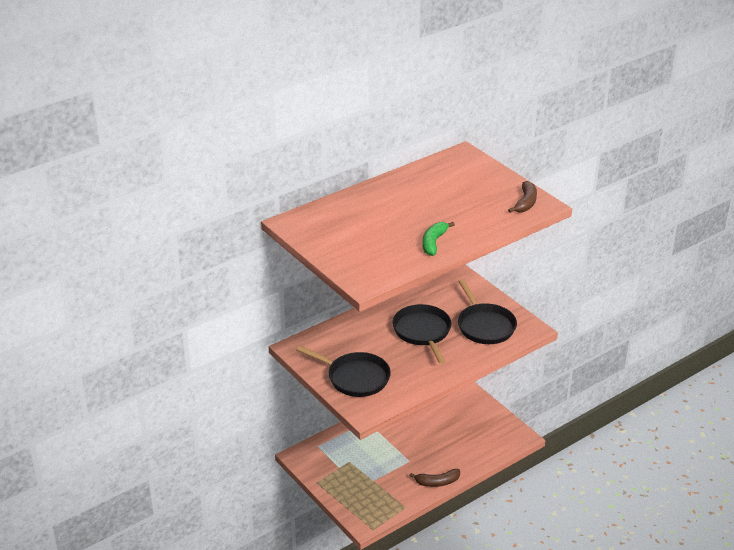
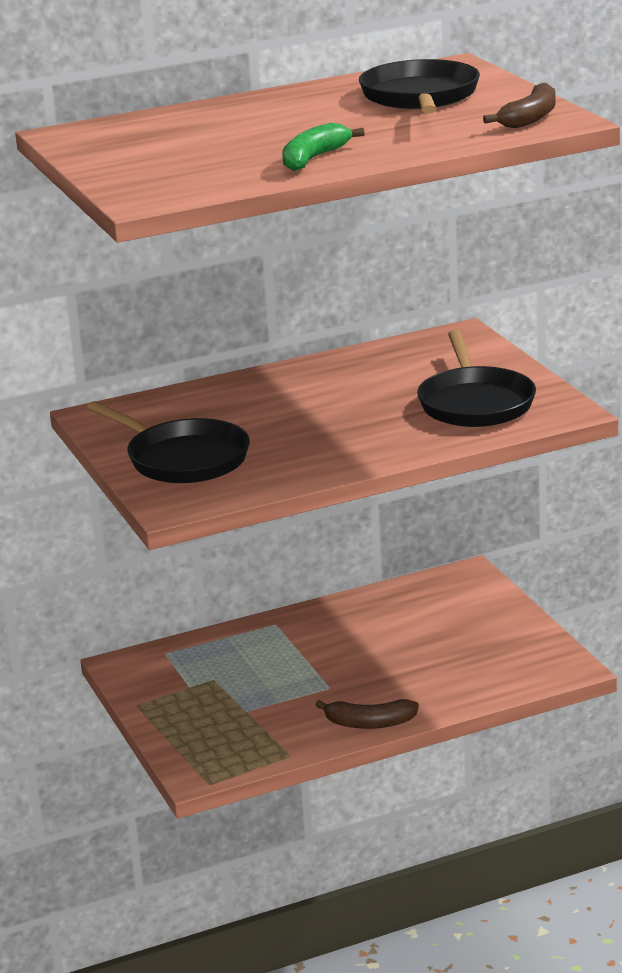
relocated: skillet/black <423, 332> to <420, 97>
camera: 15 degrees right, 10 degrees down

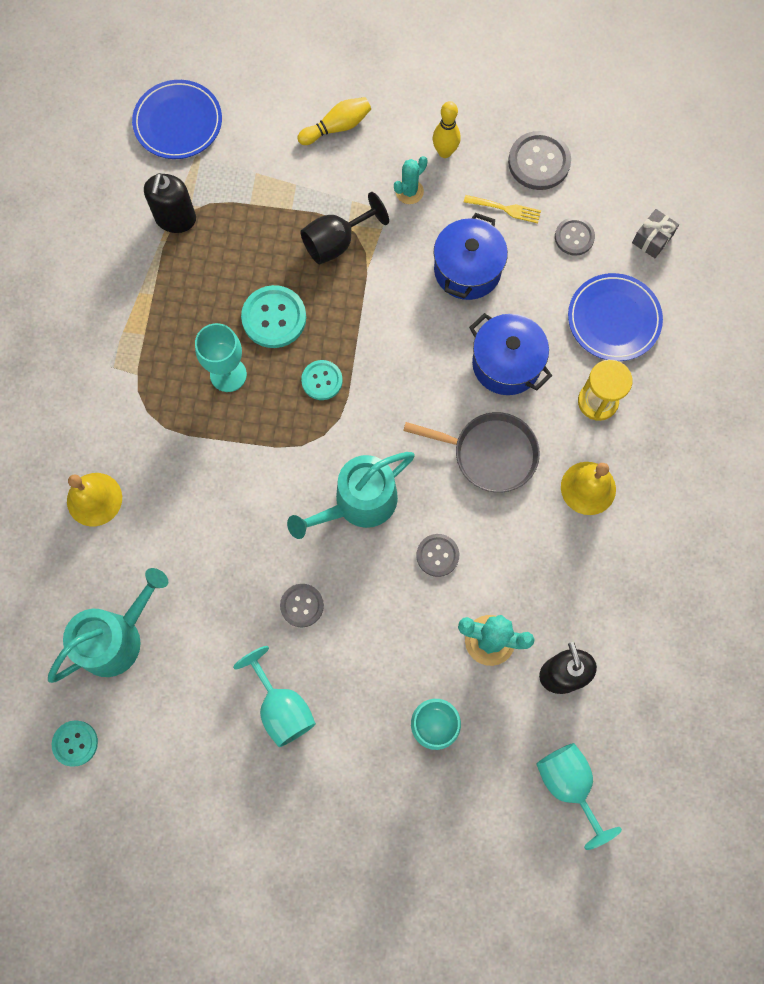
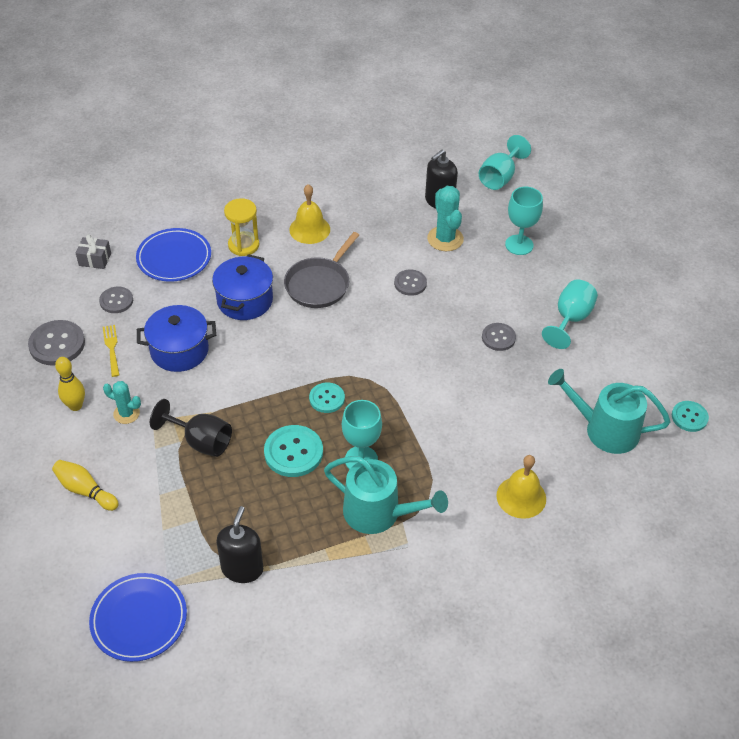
relocated: sprinkling can/aqua <358, 503> to <378, 513>
spun: soap pump/black <175, 219> = <242, 568> 60 degrees counterclockwise; skillet/gray <490, 454> = <319, 284> 135 degrees counterclockwise
camera: 120 degrees left, 25 degrees down

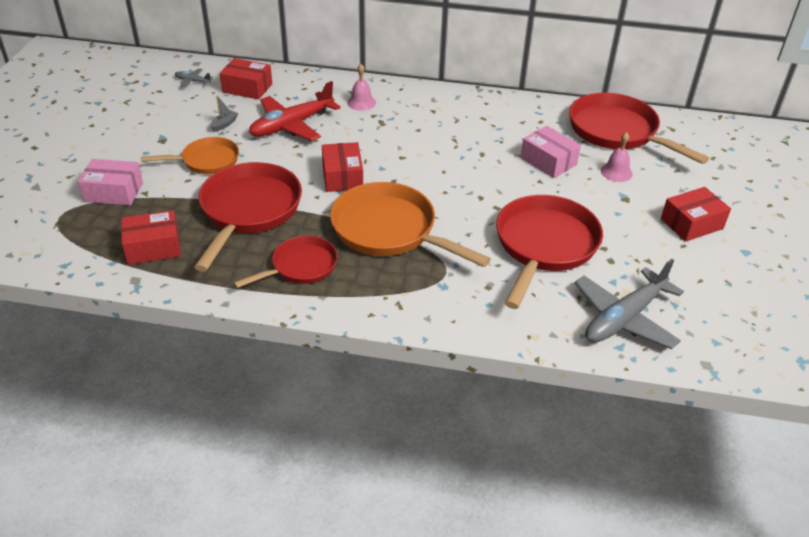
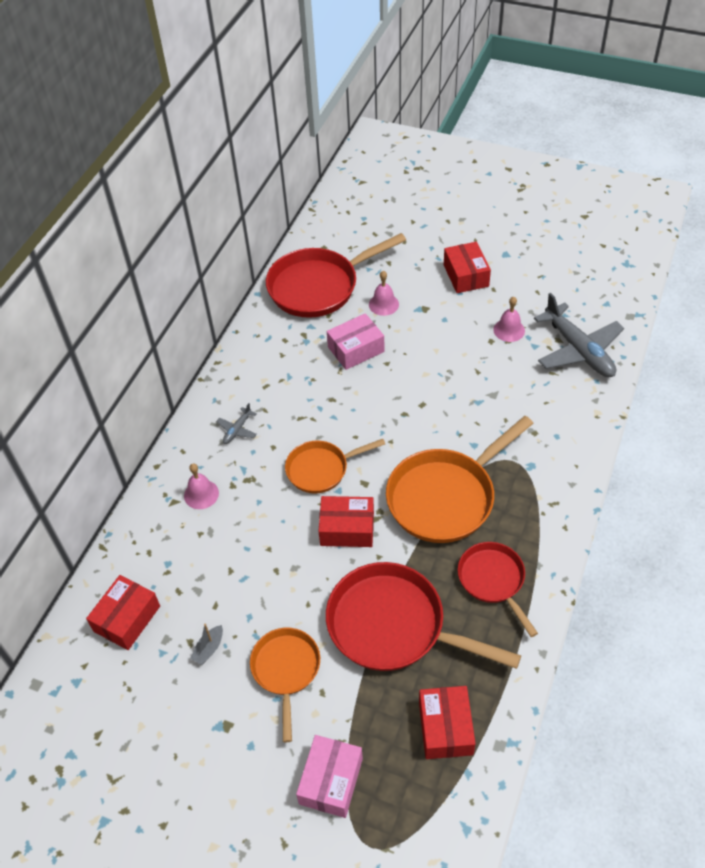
missing: plane/crimson <292, 125>; skillet/crimson <544, 246>
appeared: skillet/orange-coloured <321, 469>; bell/rosy <509, 330>
relocated: plane/gray <192, 81> to <237, 430>
spun: boat/gray <224, 124> = <209, 648> 105 degrees counterclockwise
camera: 75 degrees left, 10 degrees up

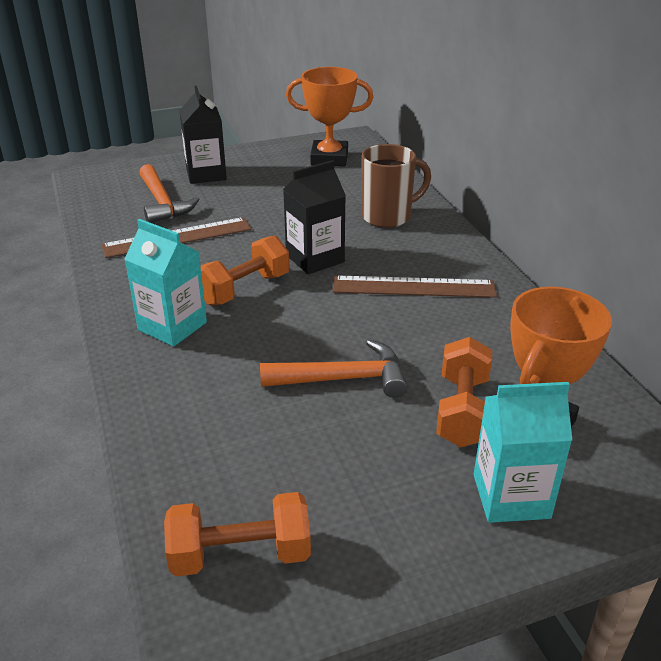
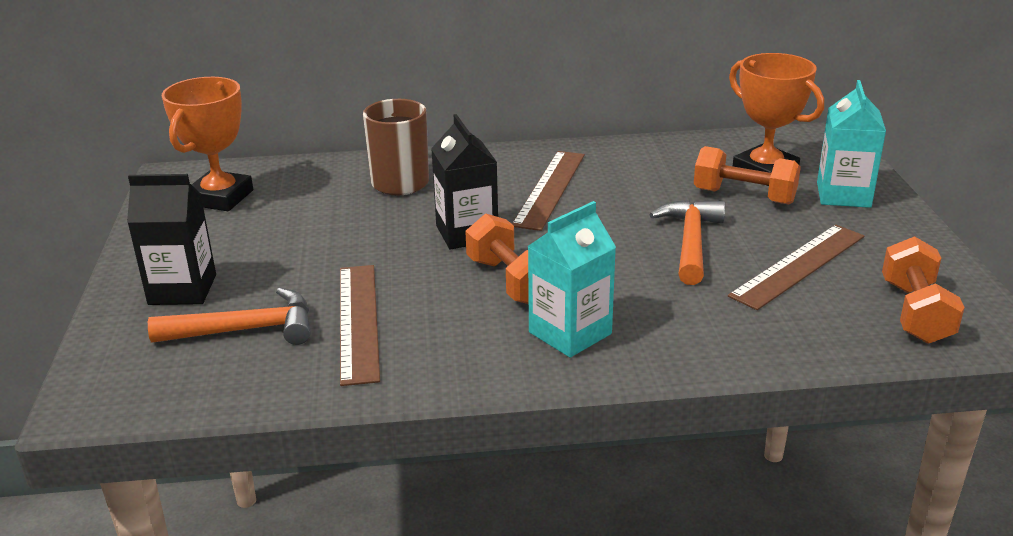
appeared: straightedge/dark brown <798, 265>
camera: 75 degrees left, 5 degrees down

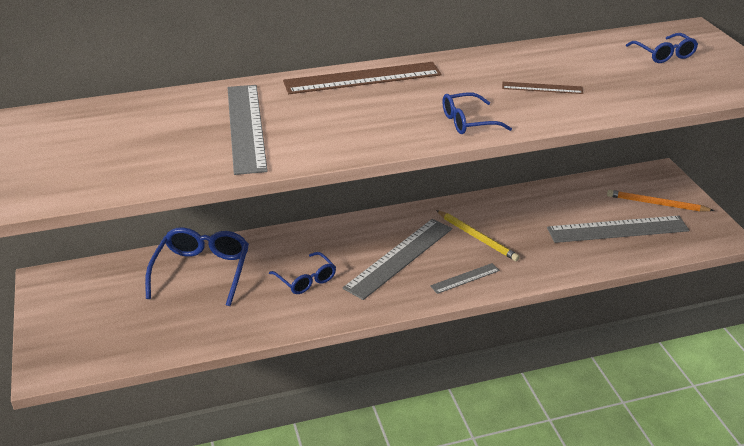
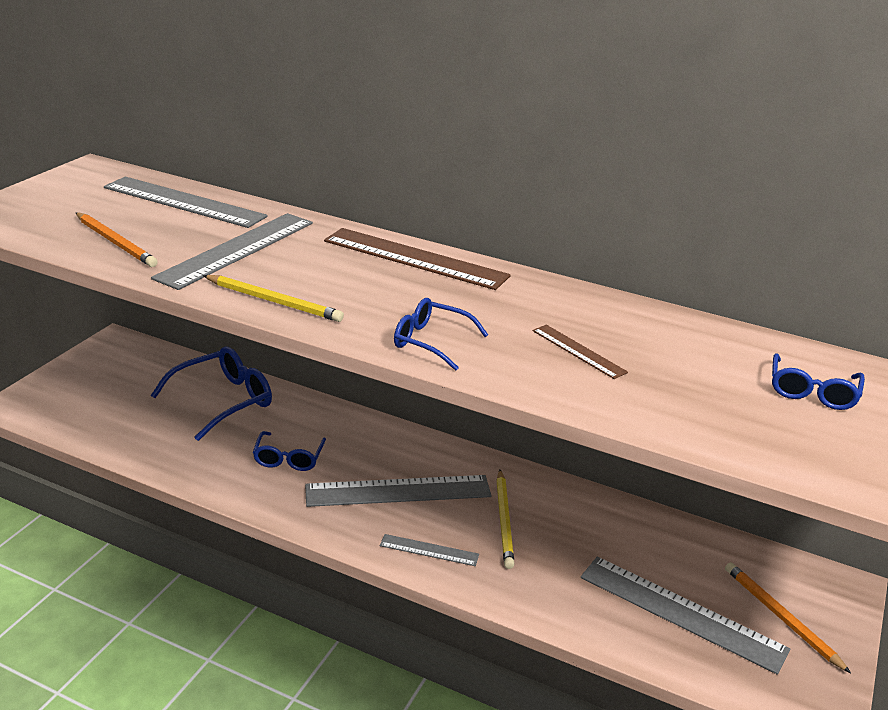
appeared: wooden pencil/orange-coloured <115, 242>; straightedge/gray <184, 202>; wooden pencil/yellow <274, 301>
camera: 40 degrees right, 5 degrees down

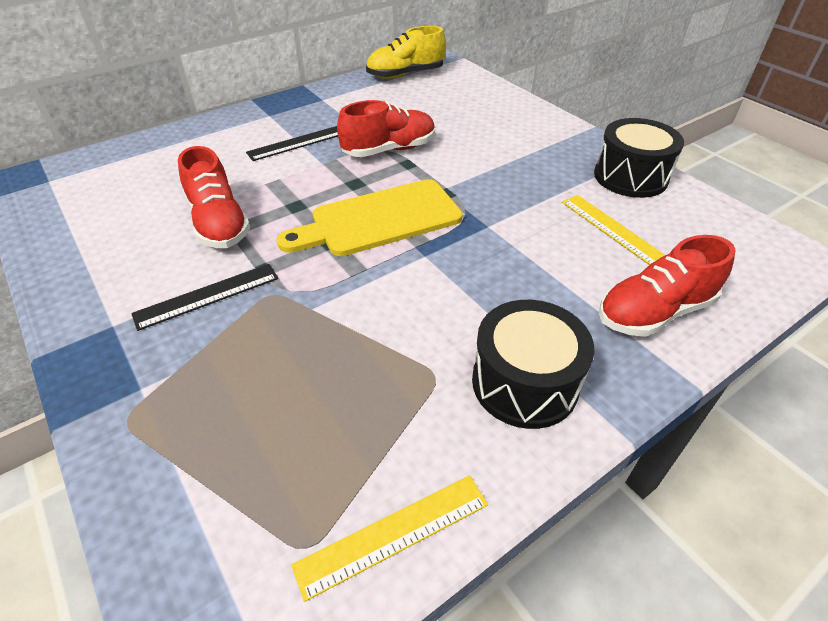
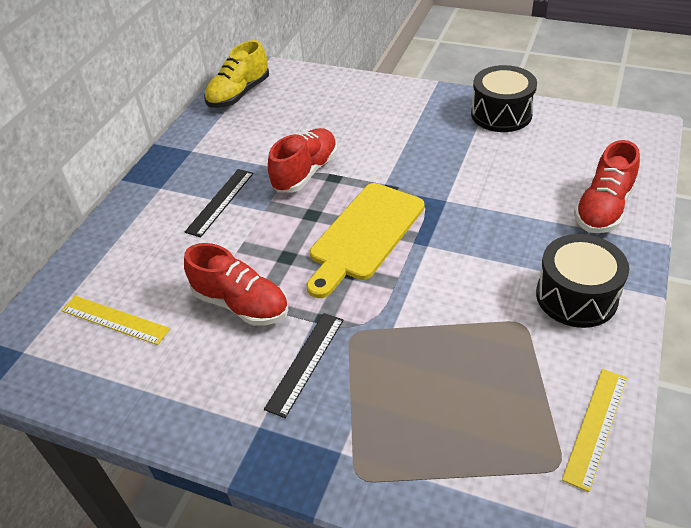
relocated: straightedge/yellow <612, 229> to <115, 320>
camera: 30 degrees left, 0 degrees up

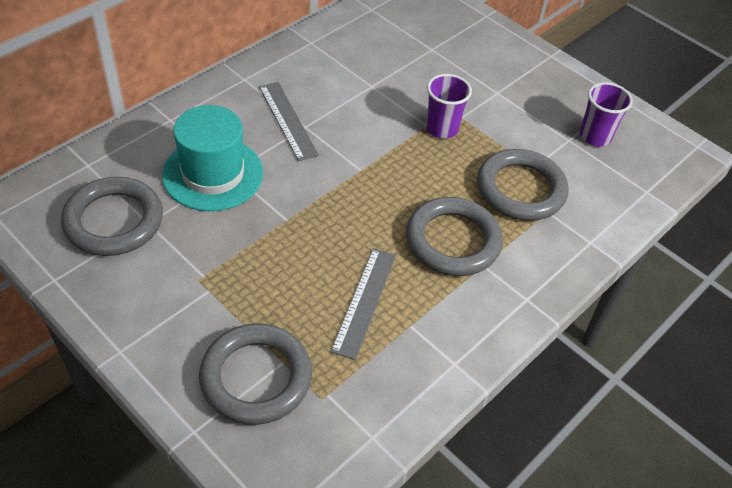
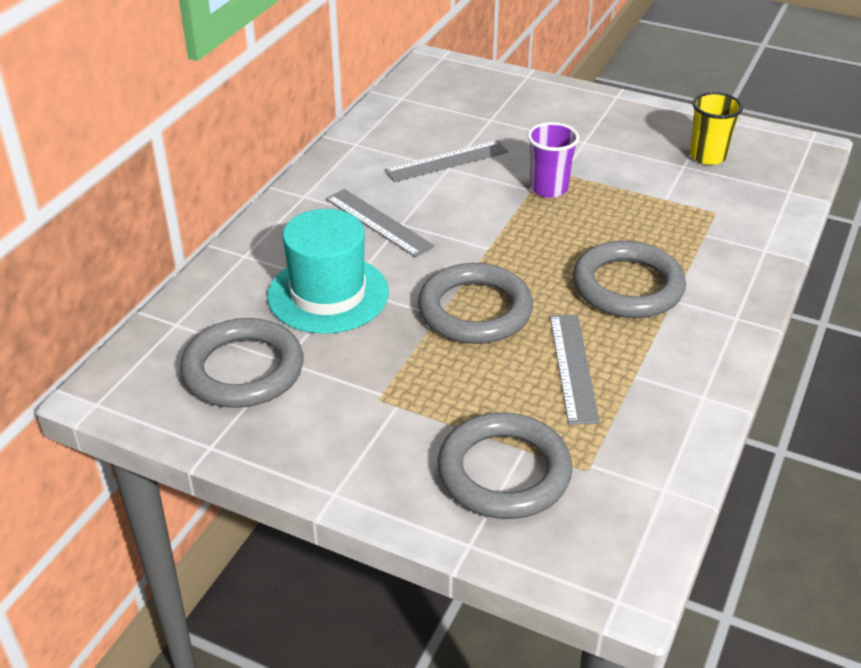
appeared: straightedge/gray <446, 161>
relocated: hoop/gray <520, 189> to <475, 310>
colour: tumbler/royal purple <595, 136> to tumbler/yellow <707, 156>
camera: 15 degrees left, 10 degrees down

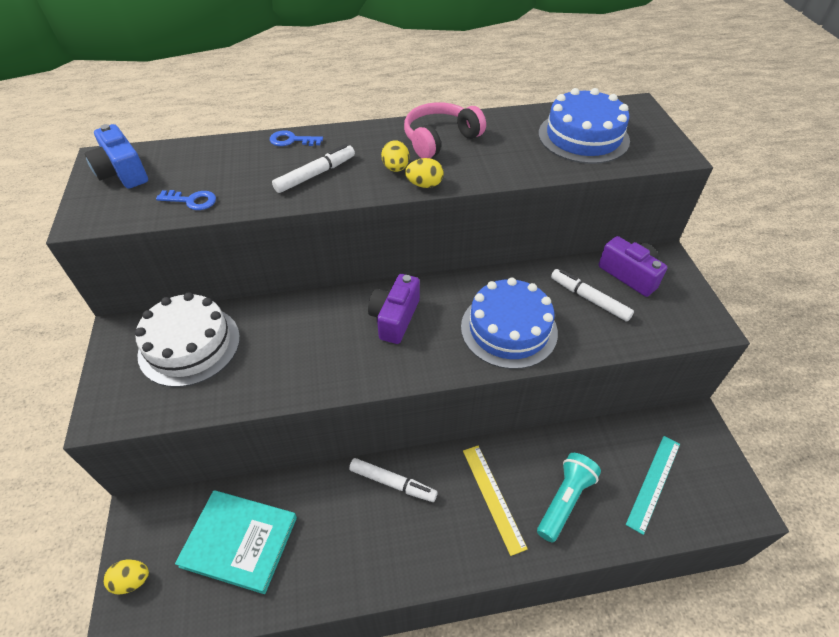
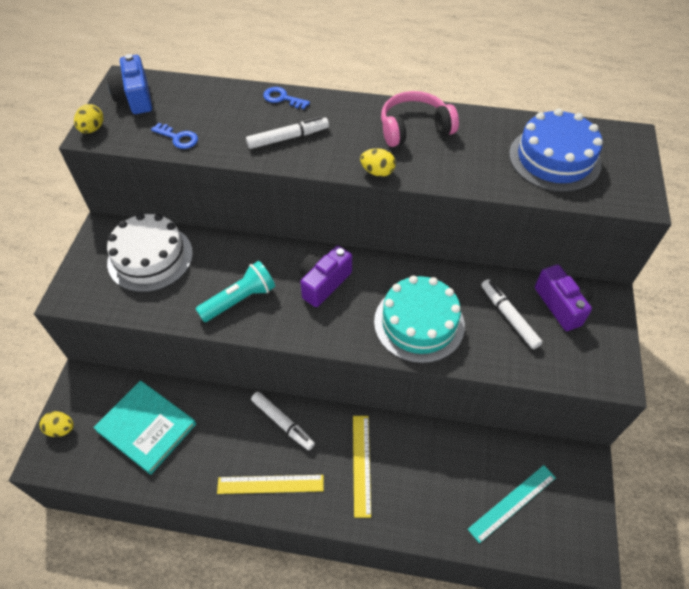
appeared: straightedge/yellow <270, 484>
relocated: toy egg/yellow <396, 168> to <92, 129>; flashlight/aqua <564, 500> to <240, 300>
colour: layer cake/blue <509, 329> to layer cake/aqua <419, 323>
camera: 20 degrees right, 5 degrees up

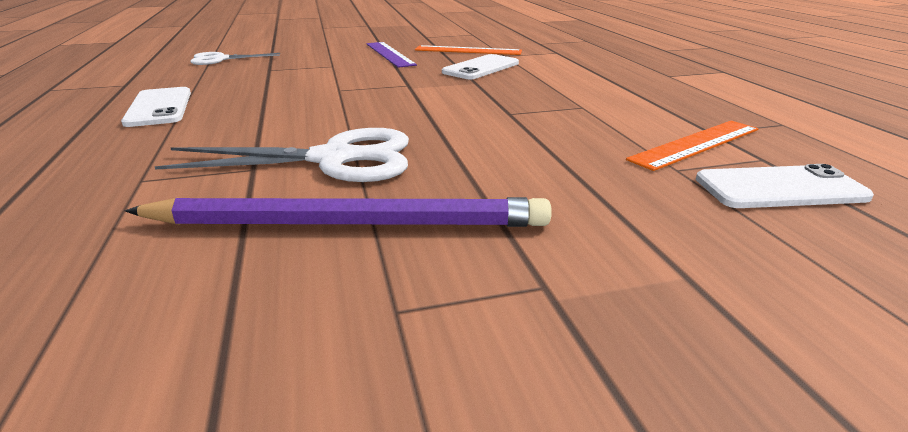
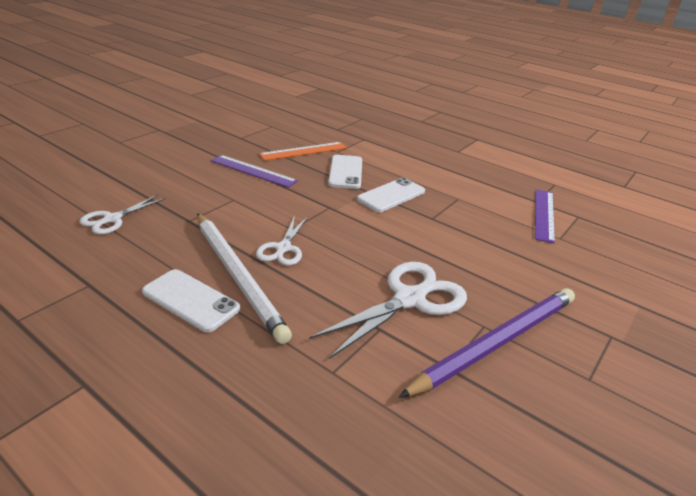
appeared: wooden pencil/white <238, 275>; scissors/white <283, 248>
relocated: phone/white <779, 188> to <391, 195>
colour: straightedge/orange-coloured <696, 144> to straightedge/royal purple <544, 214>
camera: 40 degrees left, 5 degrees up

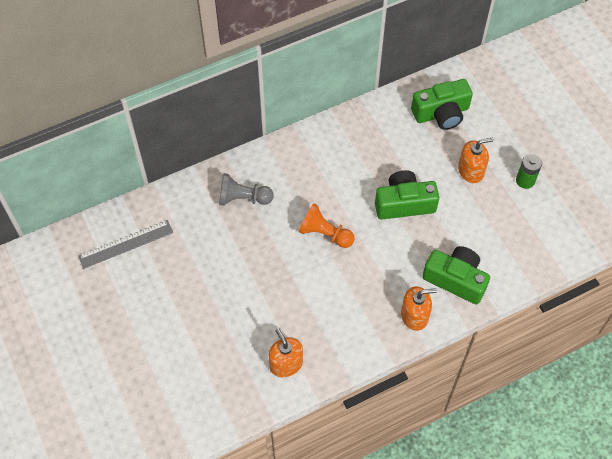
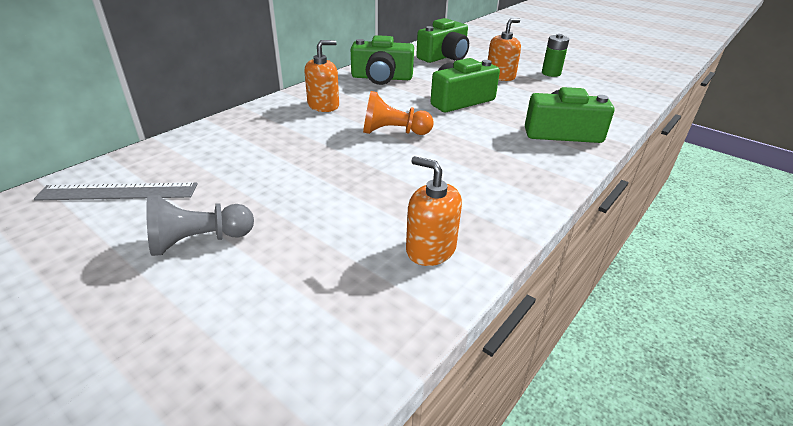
appeared: compact camera/emerald <382, 78>
relocated: chess pawn/gray <243, 198> to <199, 241>; soap pump/orange-coloured <414, 316> to <323, 105>
spun: straightedge/gray <126, 244> = <118, 192> 45 degrees clockwise
camera: 25 degrees left, 25 degrees down

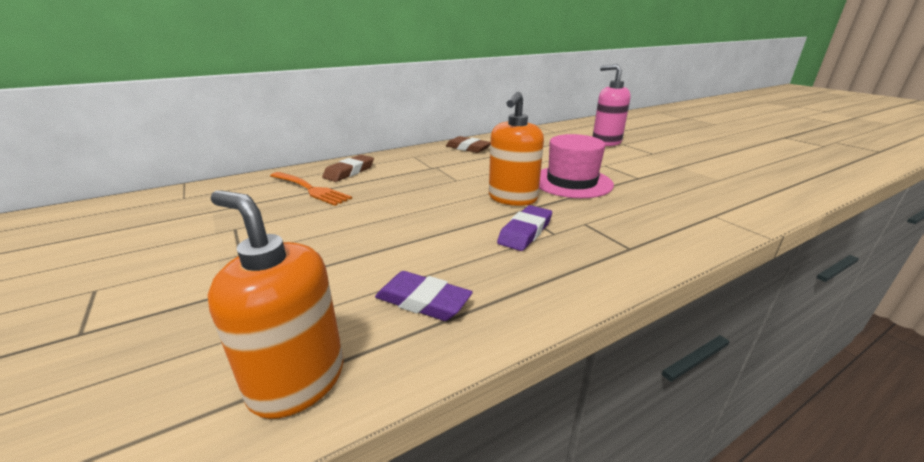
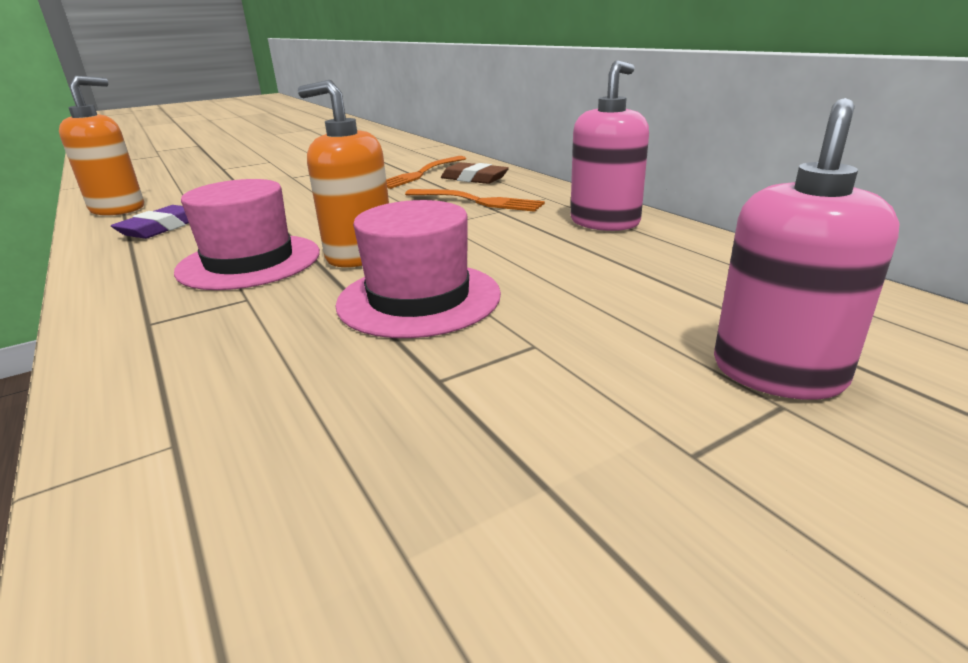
appeared: fork/orange-coloured <476, 201>
exchanged: pencil eraser/dark brown <468, 148> to soap pump/rosy <604, 222>; pencil eraser/royal purple <525, 232> to top hat/rosy <249, 262>
camera: 90 degrees right, 0 degrees up

